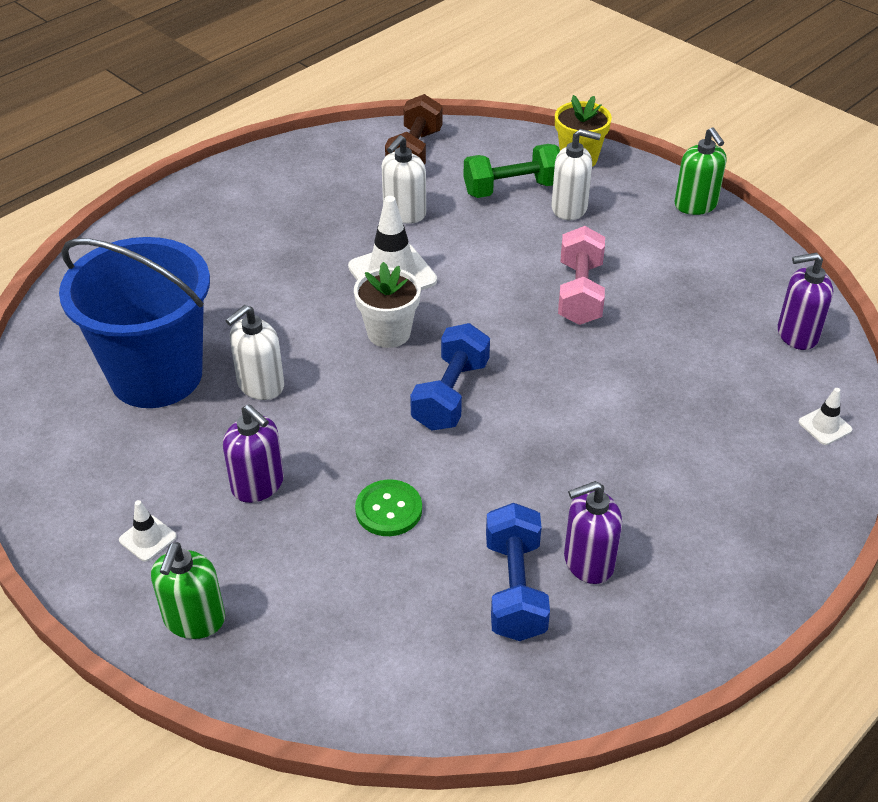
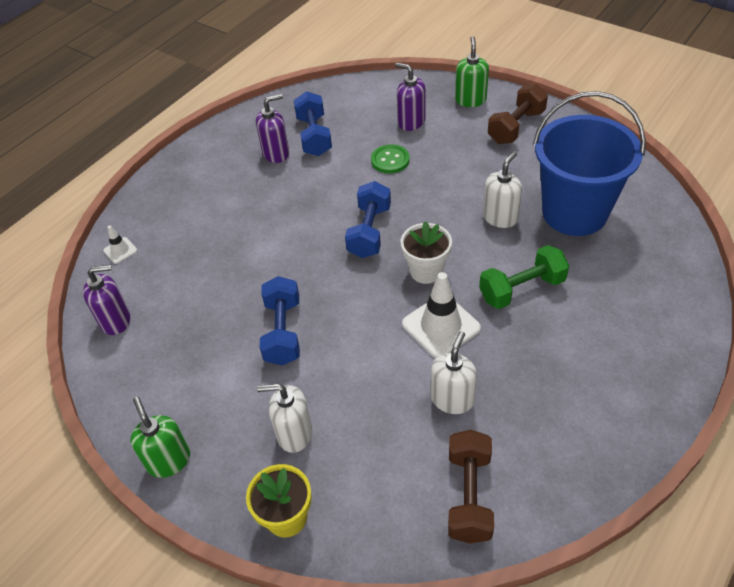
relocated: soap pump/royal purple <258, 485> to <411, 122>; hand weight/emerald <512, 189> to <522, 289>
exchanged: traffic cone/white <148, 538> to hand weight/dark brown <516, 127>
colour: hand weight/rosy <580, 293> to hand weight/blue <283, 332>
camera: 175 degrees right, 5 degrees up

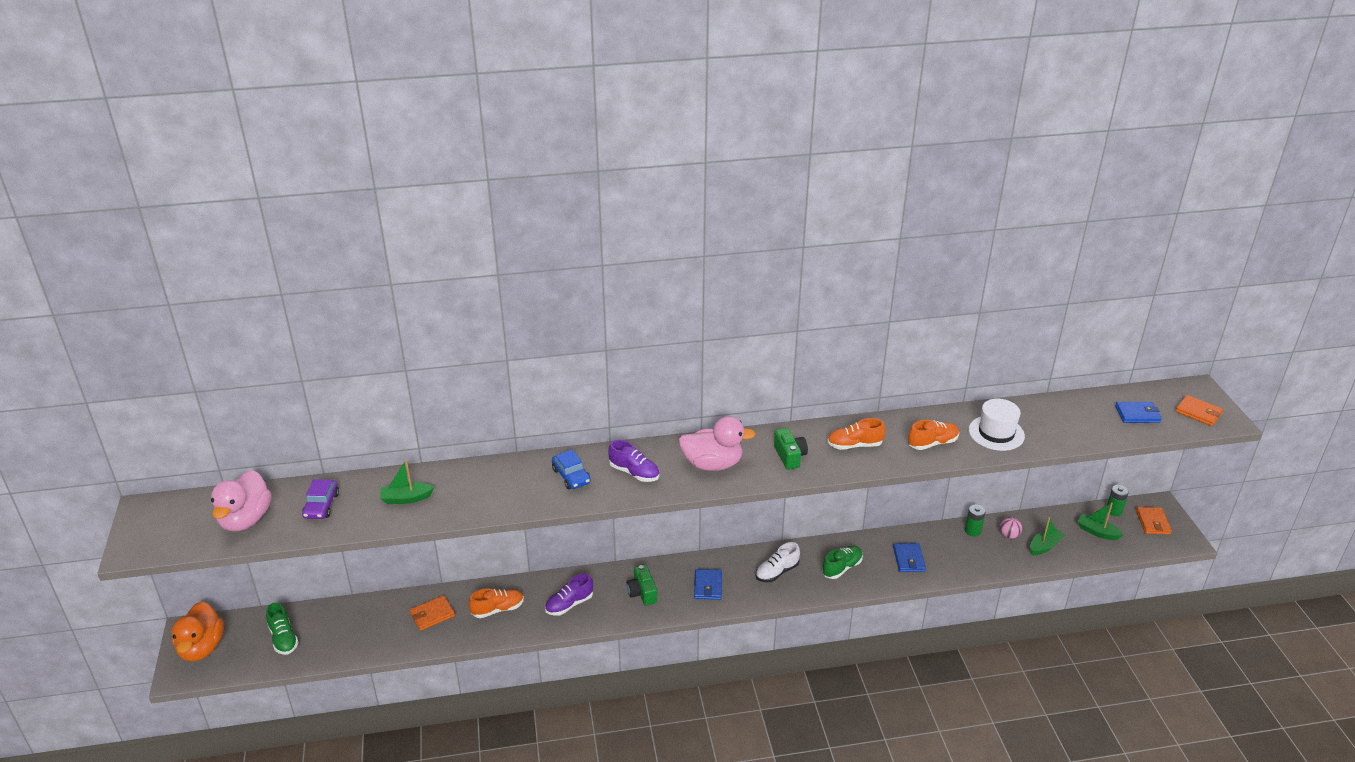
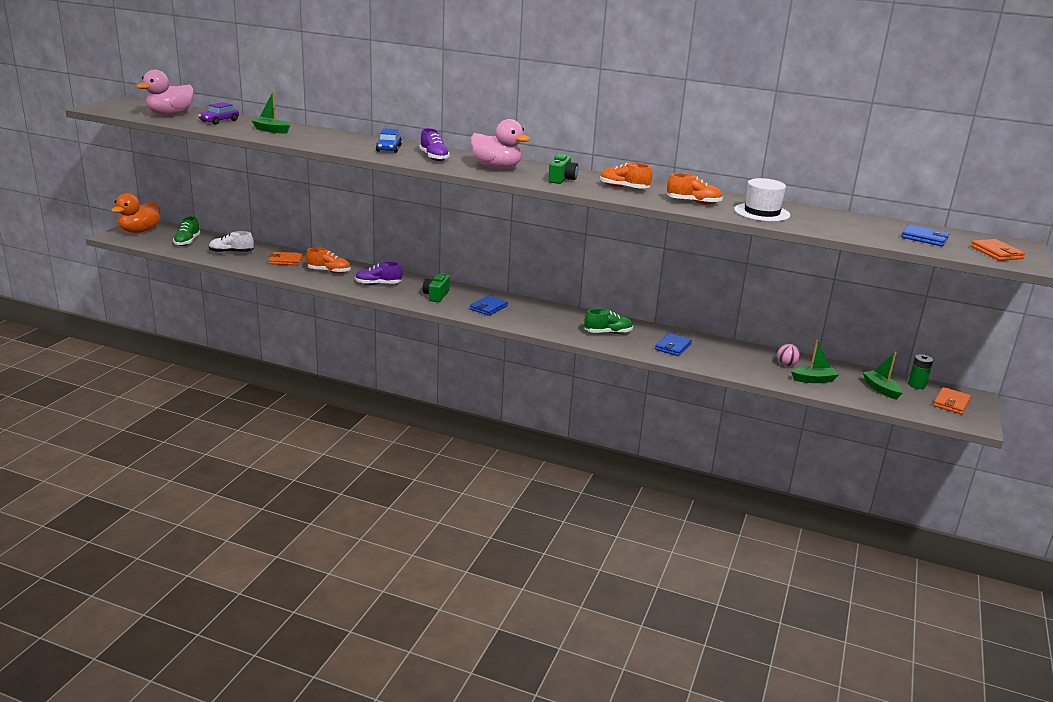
missing: battery/emerald <972, 531>
relocated: lace-up shoe/white <777, 572> to <231, 253>
camera: 30 degrees right, 10 degrees down

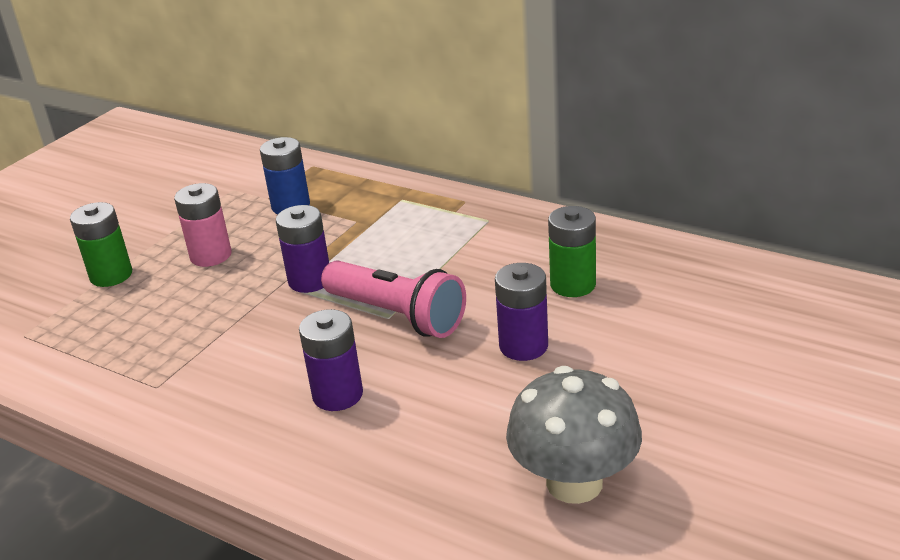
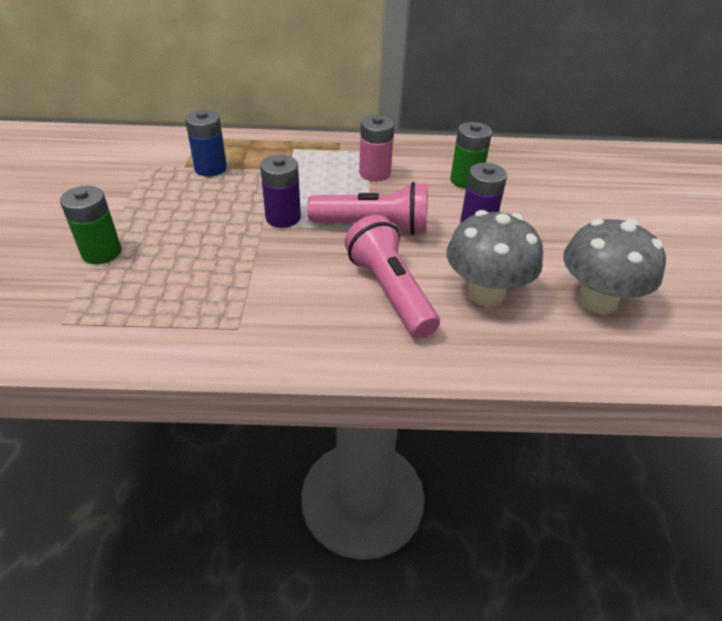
appeared: mushroom/gray <485, 292>
relocated: battery/rosy <211, 255> to <374, 173>
exchanged: battery/royal purple <337, 395> to flashlight/rosy <390, 291>
camera: 35 degrees left, 10 degrees up

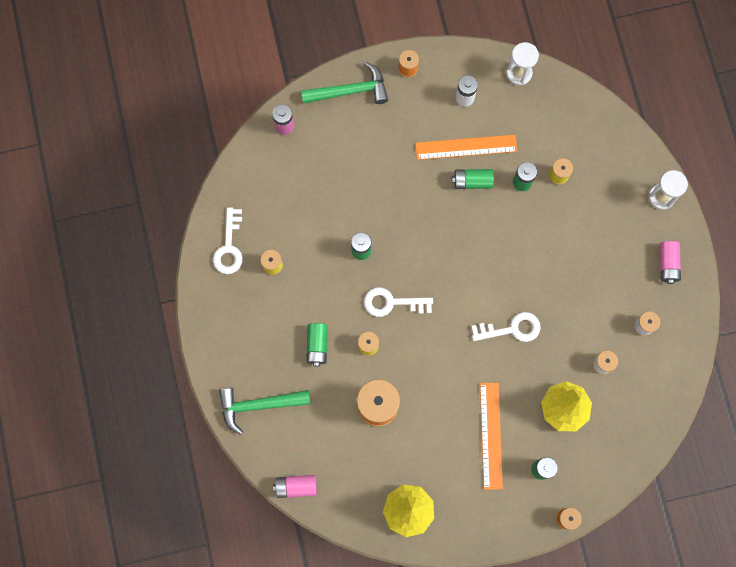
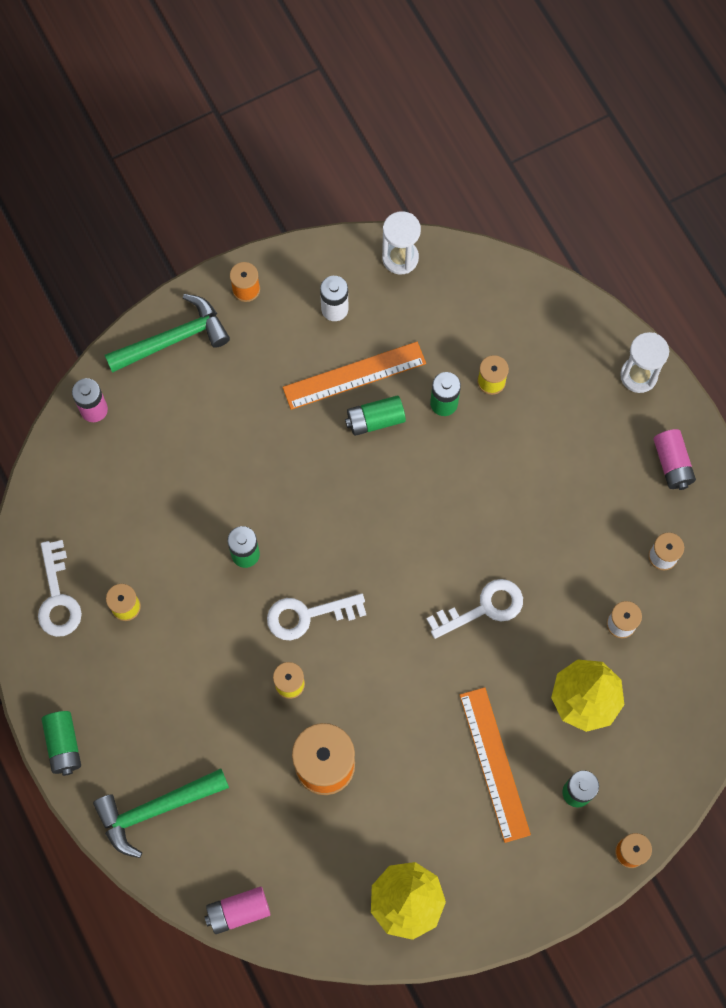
relocated: battery/emerald <317, 345> to <63, 745>
camera: 15 degrees left, 5 degrees down

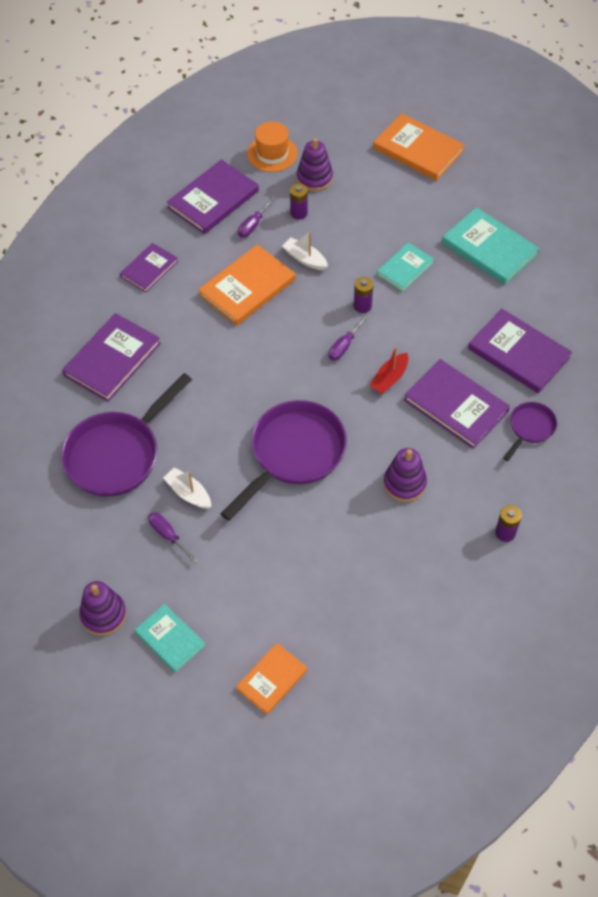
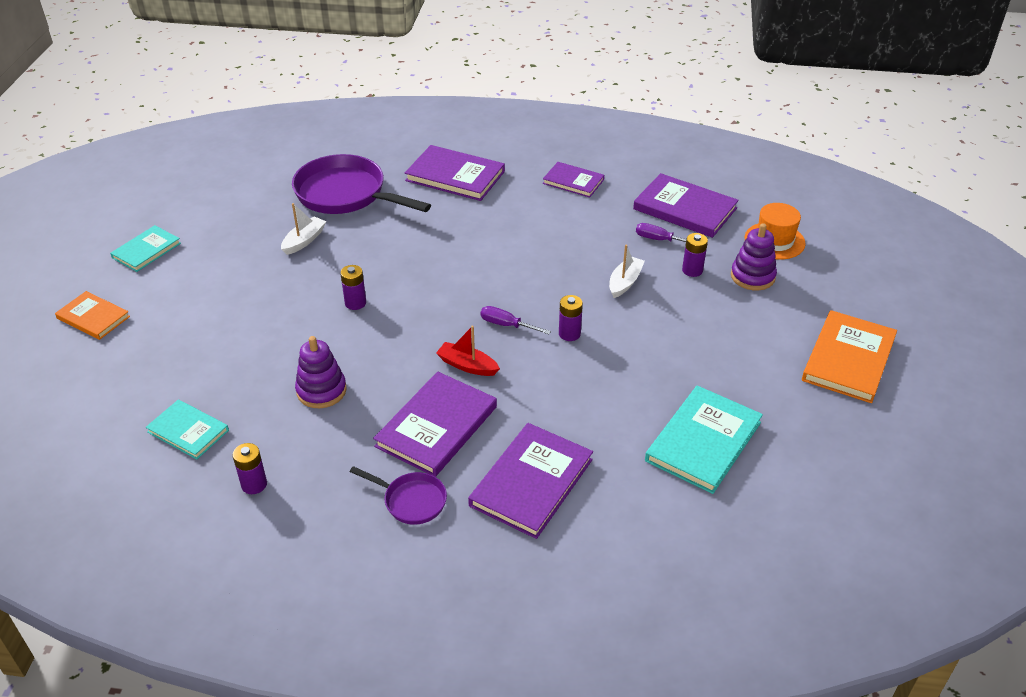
missing: ring stacker/royal purple <103, 615>; flat screwdriver/royal purple <168, 536>; hardback/orange-coloured <247, 287>
relocated: hardback/aqua <405, 268> to <188, 431>
exchanged: skillet/royal purple <294, 454> to battery/royal purple <355, 303>
camera: 80 degrees right, 15 degrees down

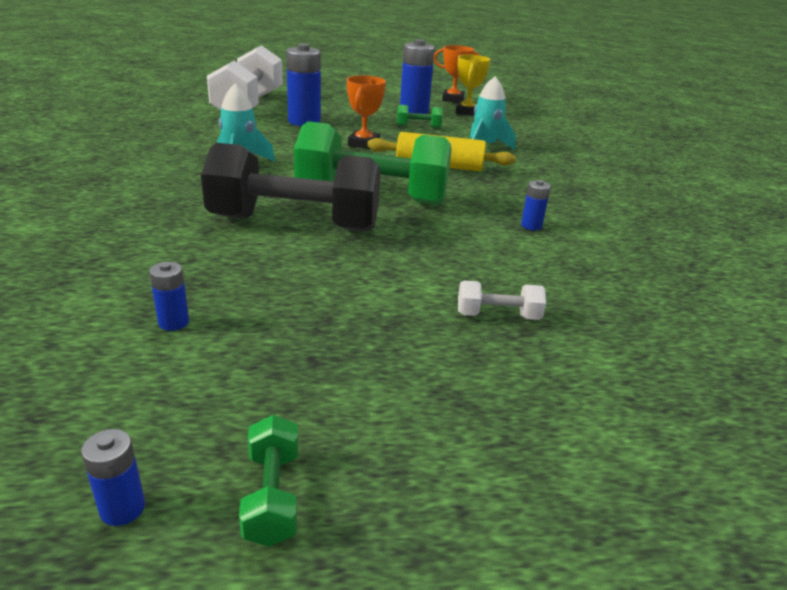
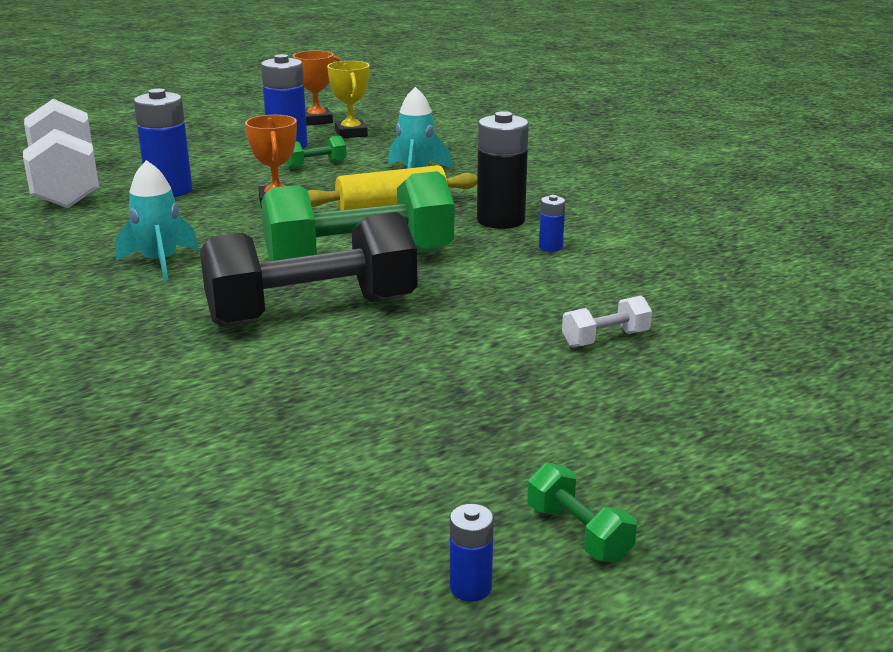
missing: battery/blue <173, 322>
appeared: battery/black <500, 220>
camera: 25 degrees left, 5 degrees down

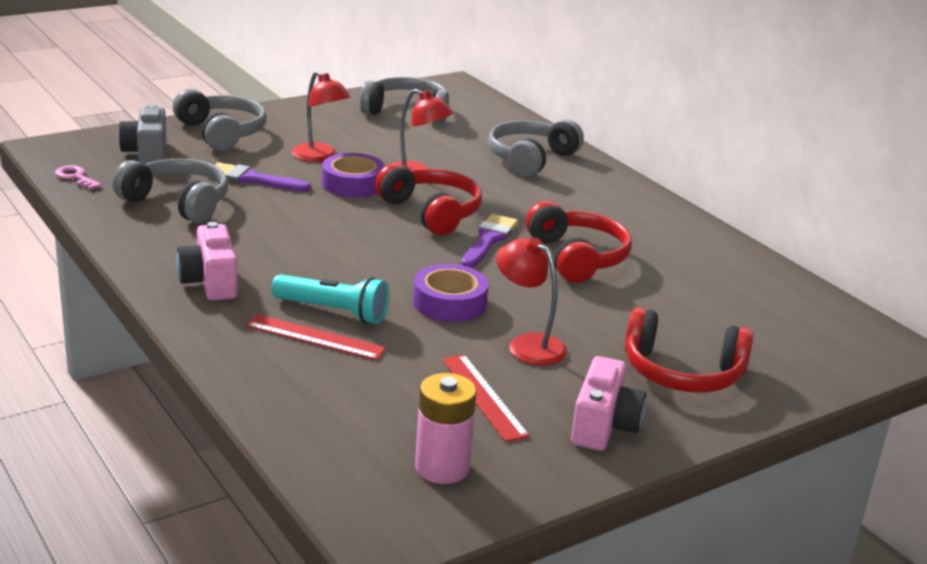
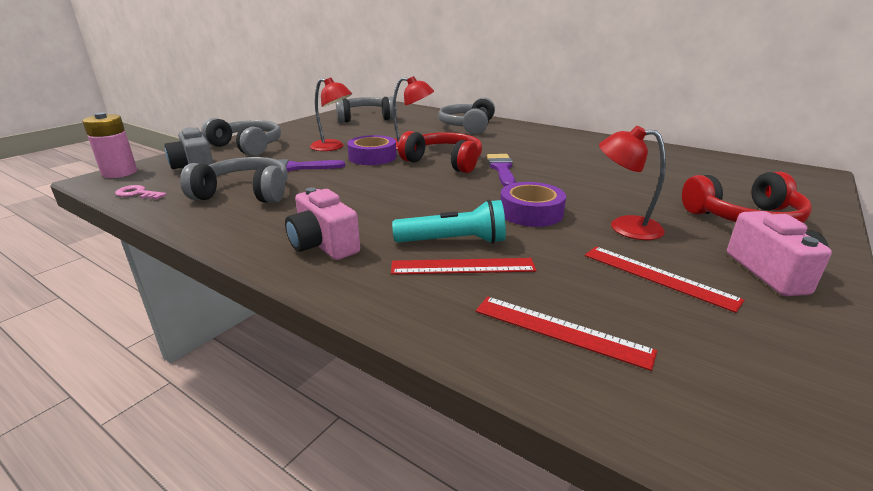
missing: over-ear headphones/crimson <577, 257>
appeared: straightedge/crimson <560, 331>
relocated: battery/rosy <442, 467> to <119, 173>
camera: 20 degrees left, 0 degrees up

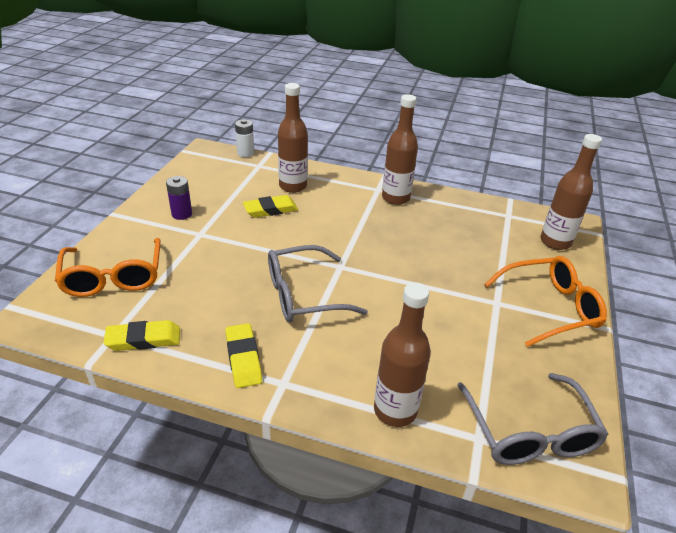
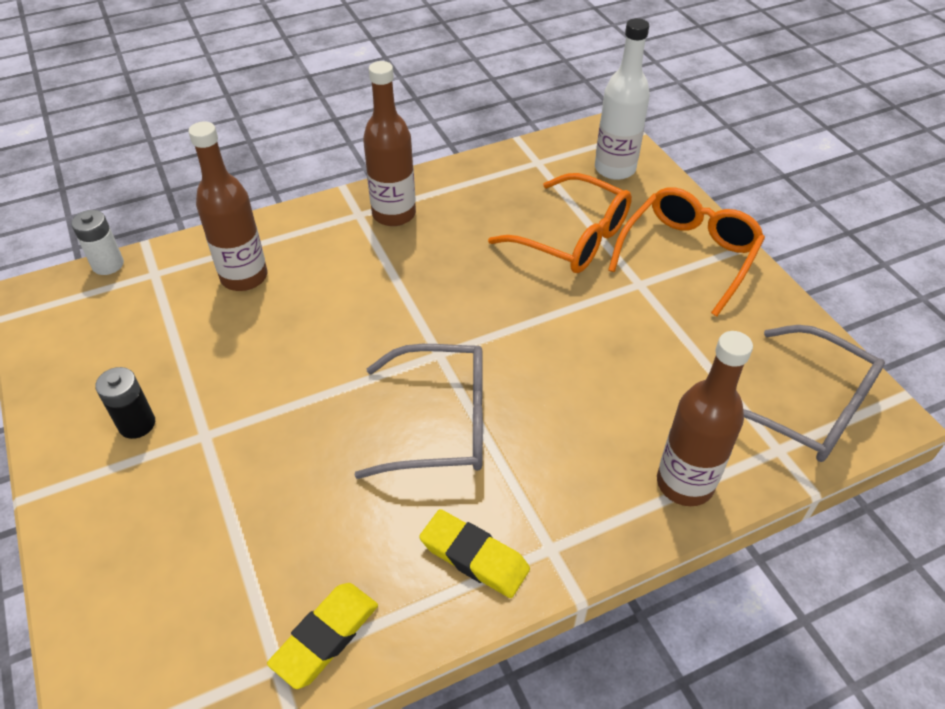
missing: pencil eraser/yellow <270, 210>
relocated: spectacles/orange-coloured <113, 277> to <573, 238>
colour: battery/royal purple <182, 214> to battery/black <137, 424>; flask/dark brown <555, 242> to flask/white <615, 169>
spun: spectacles/gray <303, 295> = <442, 423> 120 degrees counterclockwise
camera: 40 degrees left, 10 degrees up

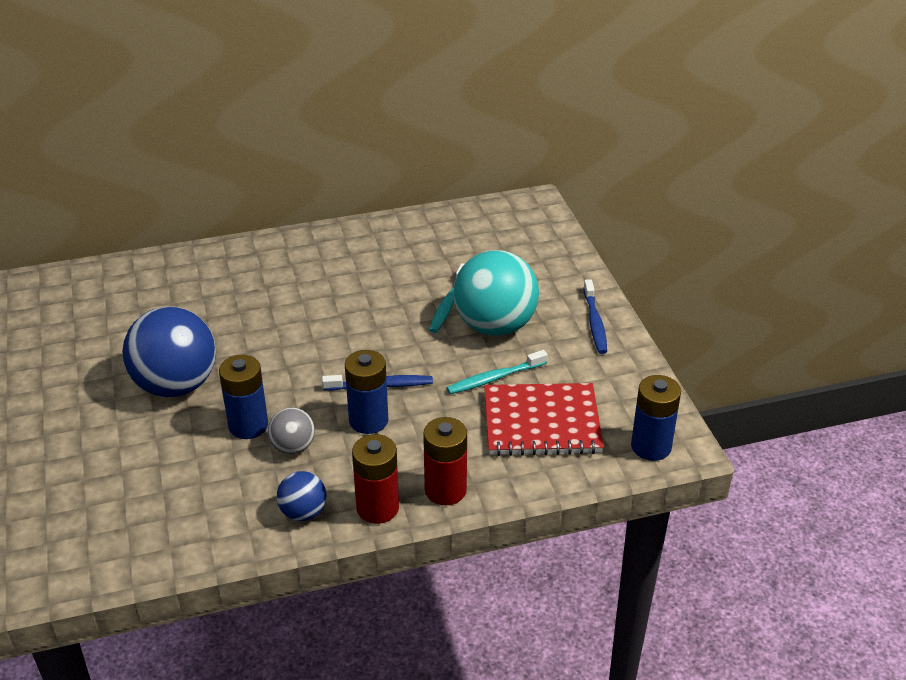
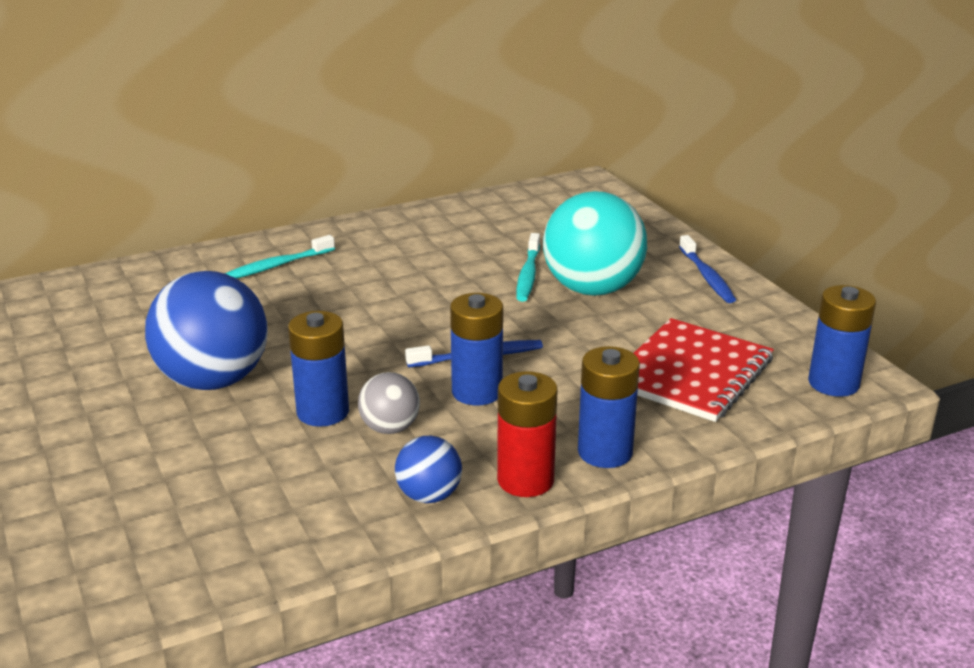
relocated: toothbrush/aqua <494, 378> to <277, 266>
colour: battery/crimson <445, 490> to battery/blue <605, 452>
spun: notepad/crimson <541, 422> = <692, 373> 45 degrees counterclockwise
camera: 10 degrees left, 10 degrees down

